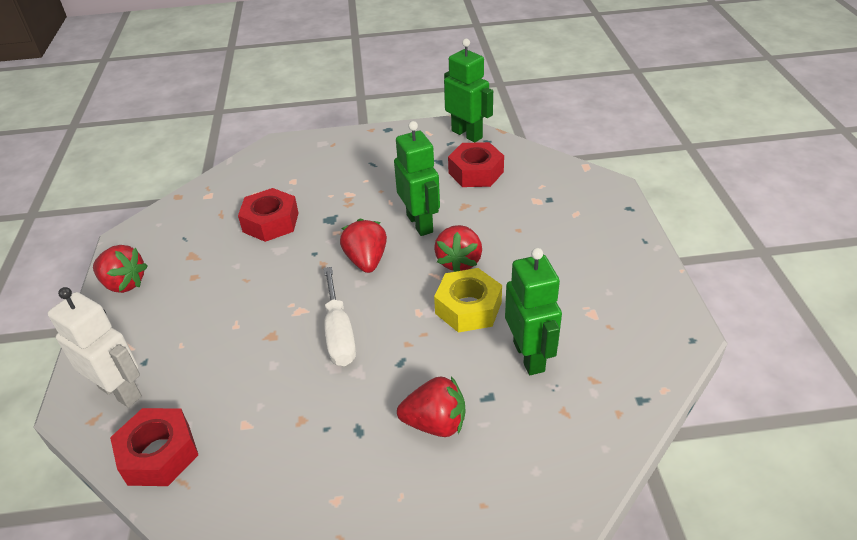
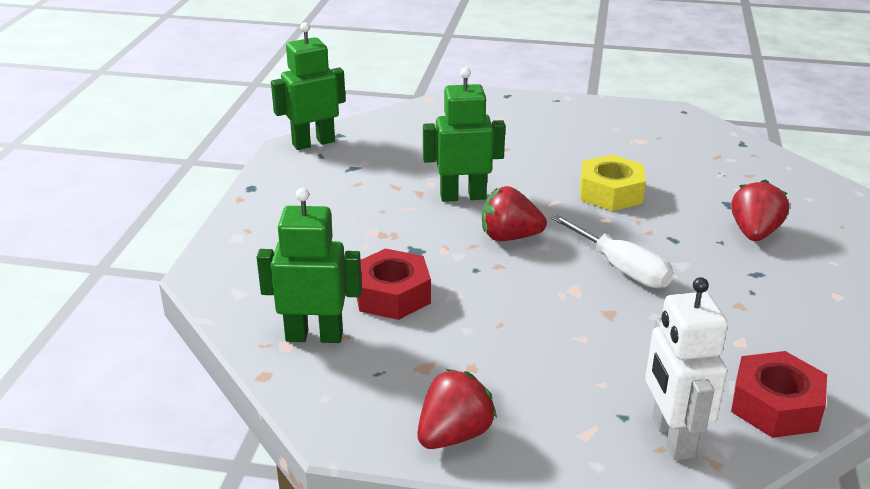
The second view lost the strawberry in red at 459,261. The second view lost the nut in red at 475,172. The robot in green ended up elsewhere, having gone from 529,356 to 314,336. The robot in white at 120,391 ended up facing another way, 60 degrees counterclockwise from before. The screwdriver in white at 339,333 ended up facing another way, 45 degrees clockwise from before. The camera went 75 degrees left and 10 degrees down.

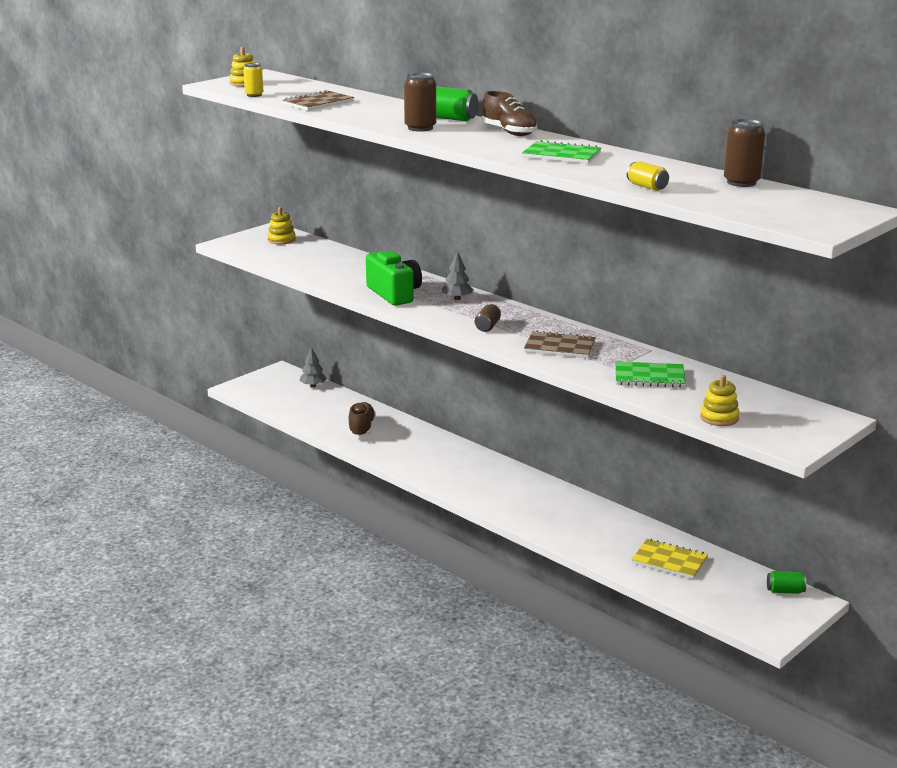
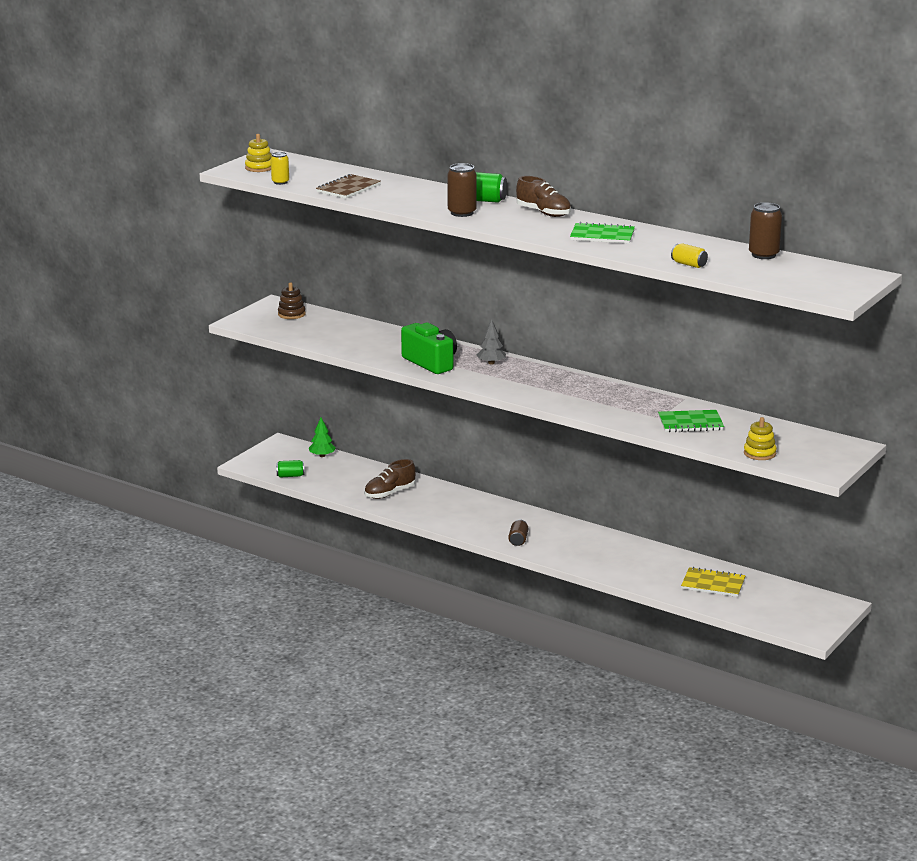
The second view lost the notebook in brown at 559,347. The can in brown ended up elsewhere, having gone from 487,326 to 518,540. The can in green ended up elsewhere, having gone from 785,591 to 290,476. What was the stacking toy in yellow at 281,240 turned into the stacking toy in brown at 291,314. What was the tree in grey at 313,386 turned into the tree in green at 322,455. The shoe in brown at 361,429 ended up facing another way, 120 degrees counterclockwise from before. The camera went 10 degrees left and 0 degrees up.

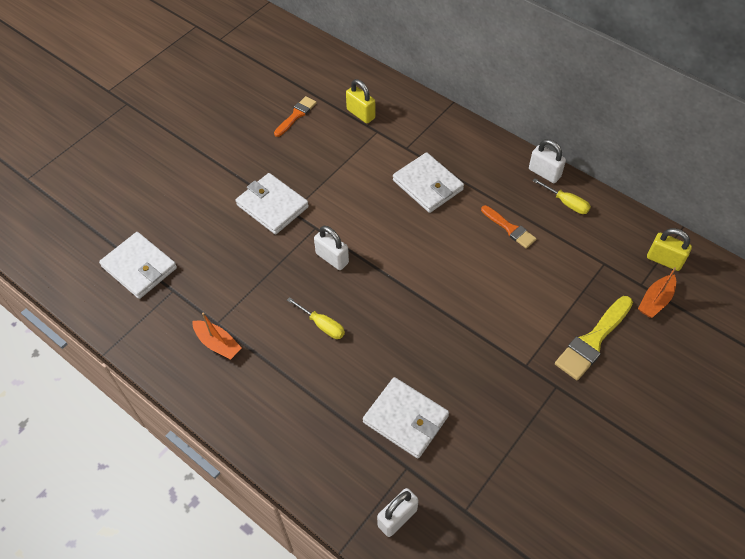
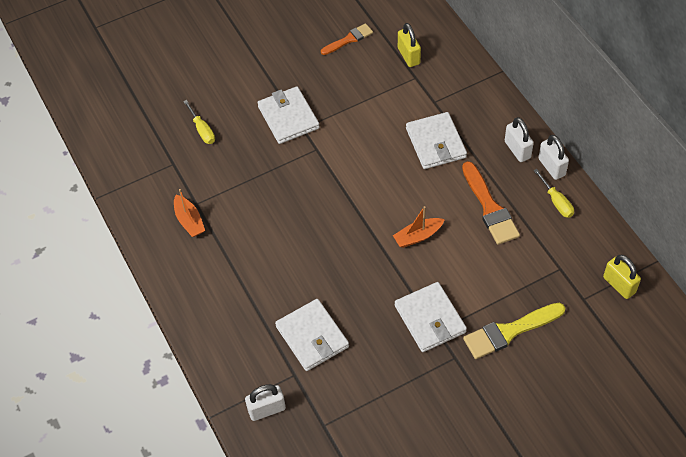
The wallet in white ended up elsewhere, having gone from 139,267 to 430,319. The screwdriver in yellow ended up elsewhere, having gone from 322,325 to 202,130. The padlock in white ended up elsewhere, having gone from 332,258 to 517,150. The boat in orange ended up elsewhere, having gone from 655,301 to 418,236. The size of the brush in orange at 510,228 changed by a factor of 1.59. The camera went 25 degrees right and 0 degrees up.

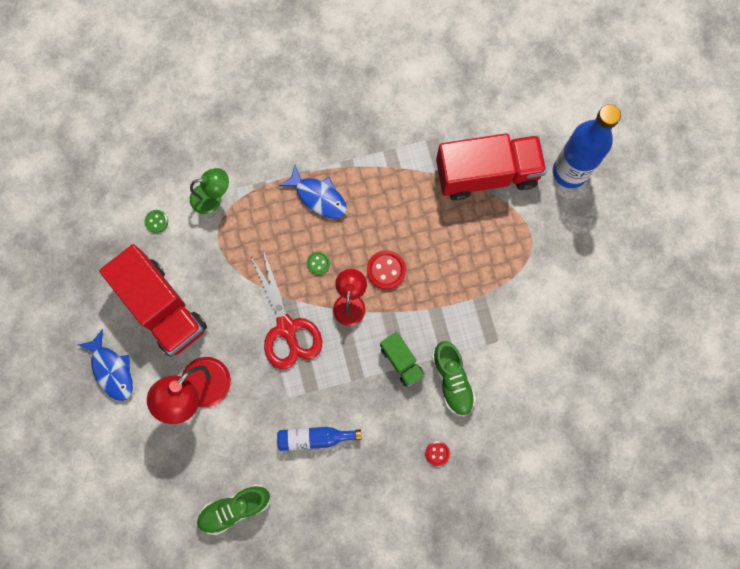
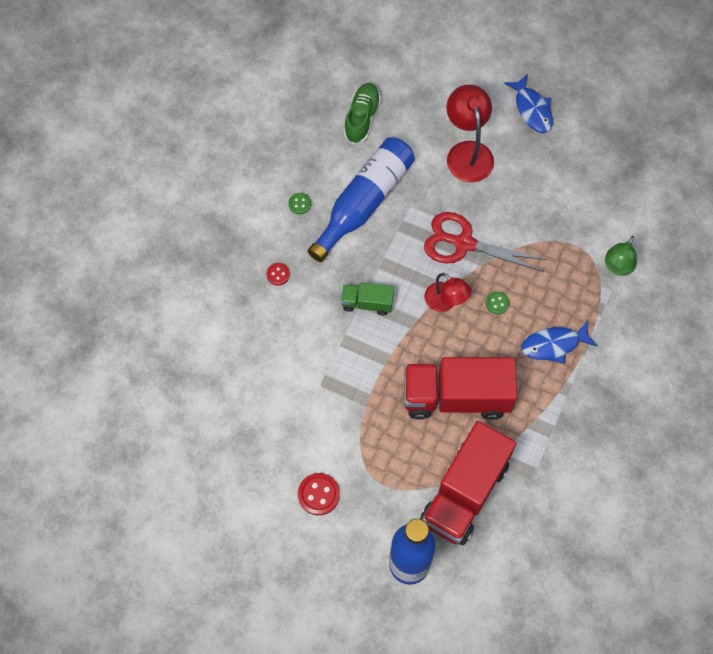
The second view lost the shoe in green at 452,380. The truck in red ended up elsewhere, having gone from 162,307 to 456,397. The button in green ended up elsewhere, having gone from 156,221 to 299,204. The button in red ended up elsewhere, having gone from 386,270 to 318,494. The fish in blue at 112,370 ended up facing another way, 120 degrees counterclockwise from before. The size of the bottle in blue at 315,438 changed by a factor of 1.90. The camera went 130 degrees right and 10 degrees down.

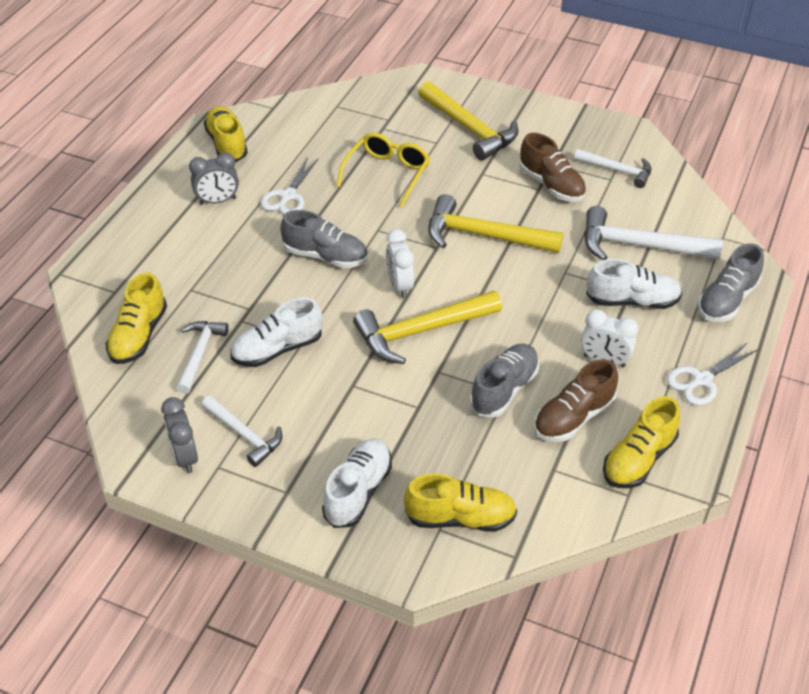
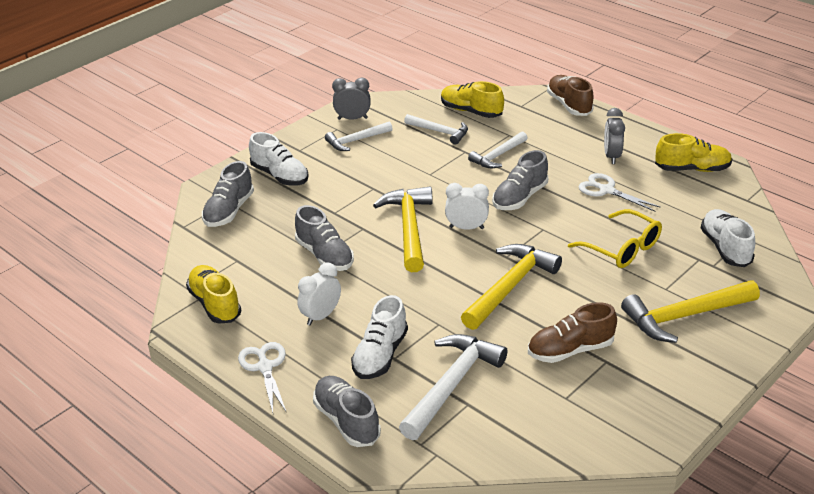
The shoe in white ended up elsewhere, having gone from 277,349 to 725,248. The shoe in brown ended up elsewhere, having gone from 573,417 to 569,105. The hammer in white ended up elsewhere, having gone from 617,171 to 498,156. What was the shoe in yellow at 460,518 turned into the shoe in grey at 229,211. The camera went 110 degrees right and 10 degrees down.

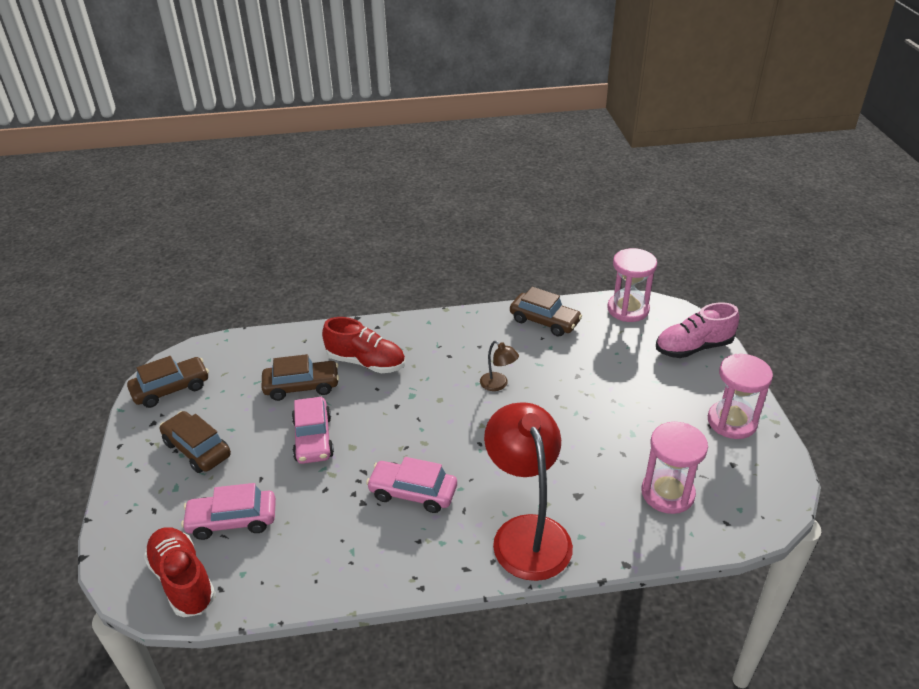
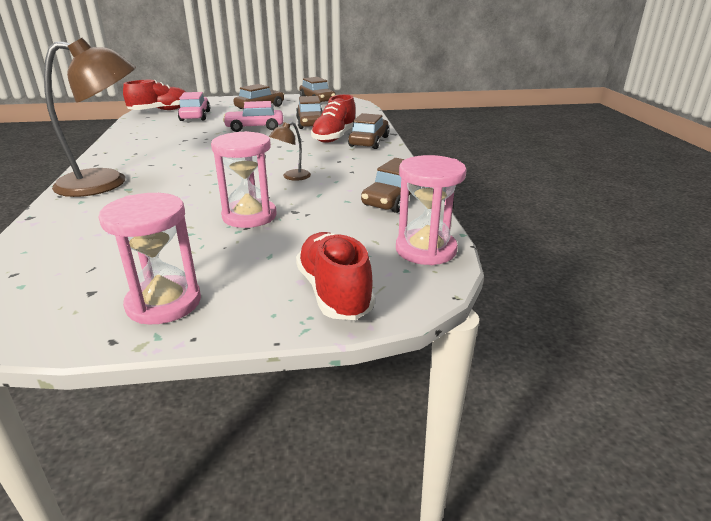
The second view lost the car in pink at 413,493. The second view gained the car in brown at 369,141. The hourglass in pink ended up elsewhere, having gone from 667,493 to 249,216. What was the lamp in red at 527,533 turned into the lamp in brown at 106,183. What was the shoe in pink at 693,348 turned into the shoe in red at 334,292. The camera went 90 degrees right and 10 degrees down.

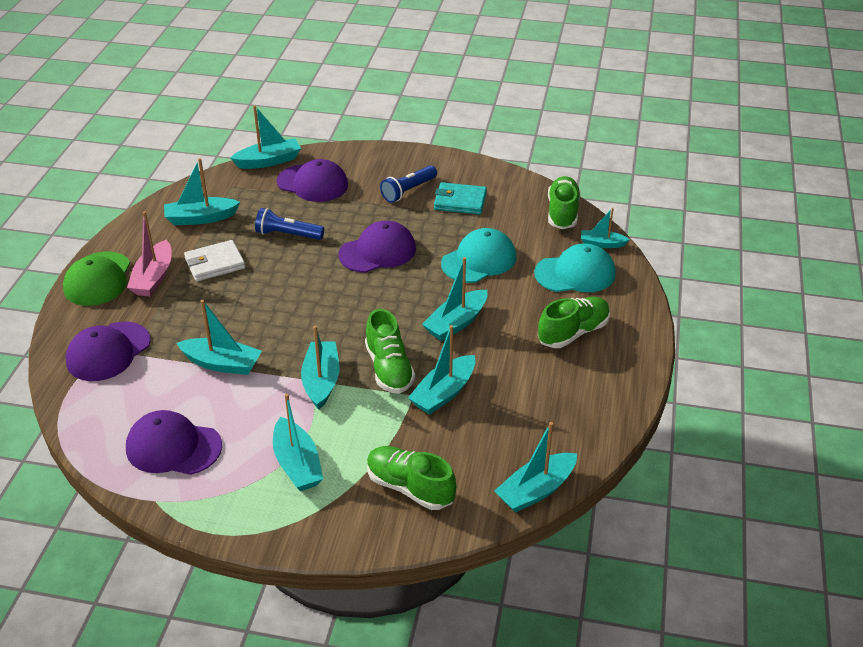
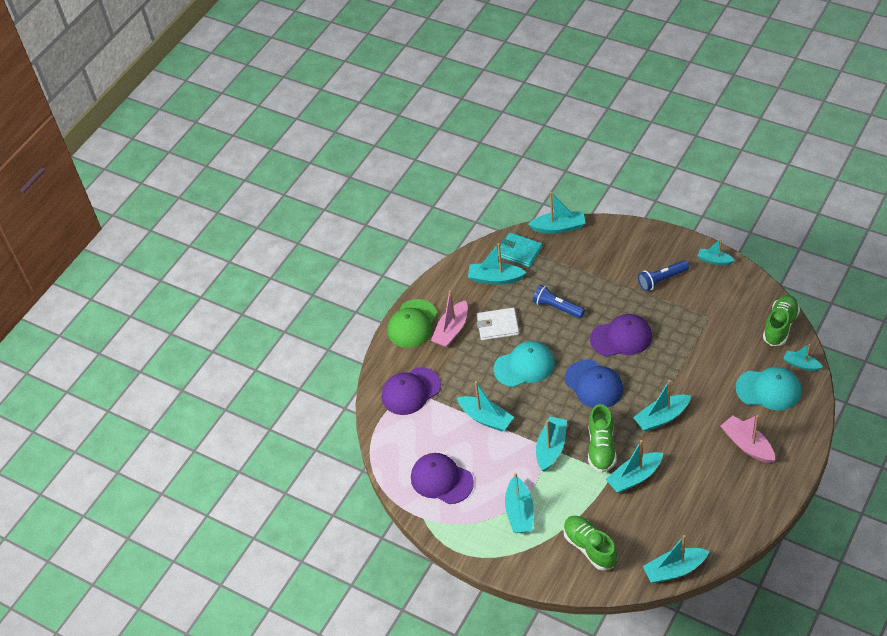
The second view lost the cap in purple at 312,183. The second view gained the cap in blue at 594,384. The second view gained the boat in turquoise at 714,260. The wallet in turquoise ended up elsewhere, having gone from 460,201 to 519,251. The cap in turquoise ended up elsewhere, having gone from 479,260 to 524,366. Where the shoe in green stood at 573,333, the boat in pink came to stand at 747,445. The camera went 25 degrees right and 10 degrees up.

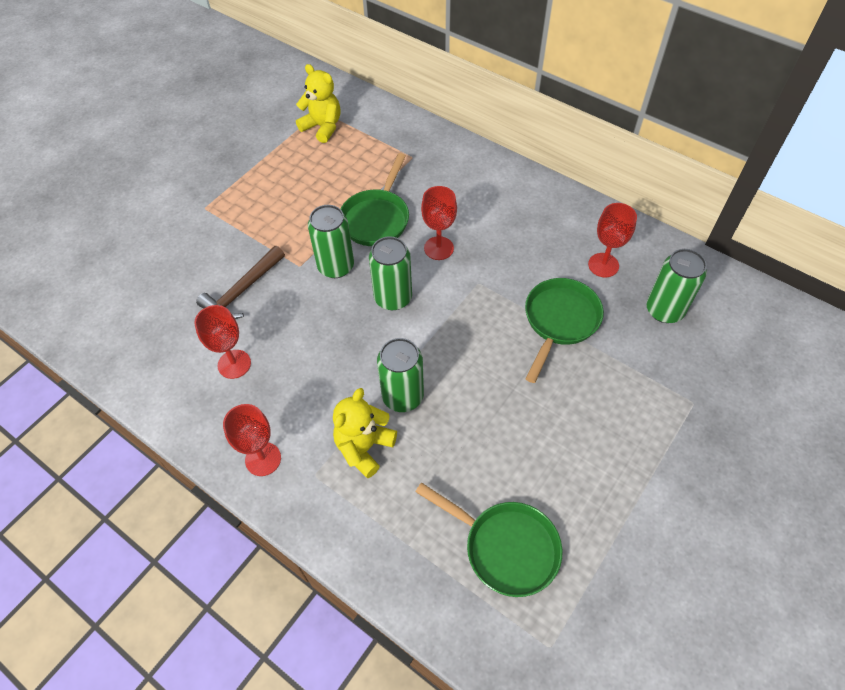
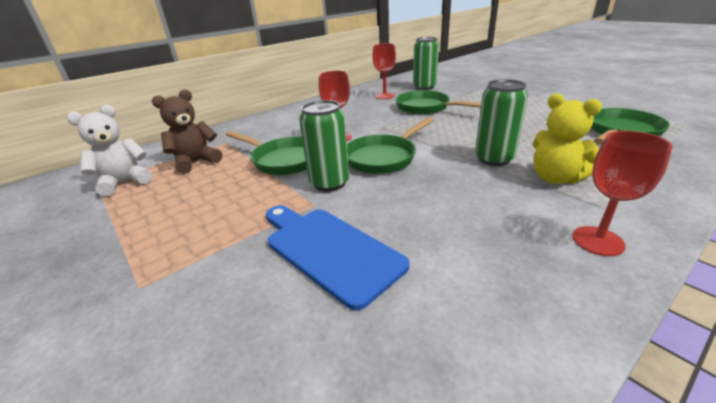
The second view lost the goblet in red at 234,364. The second view gained the teddy bear in brown at 196,162. Where the hammer in brown stood at 243,290, the cutting board in blue came to stand at 329,250. Where the can in green stood at 393,298, the pan in green came to stand at 383,157. What was the teddy bear in yellow at 322,127 turned into the teddy bear in white at 124,182. The camera went 75 degrees left and 25 degrees down.

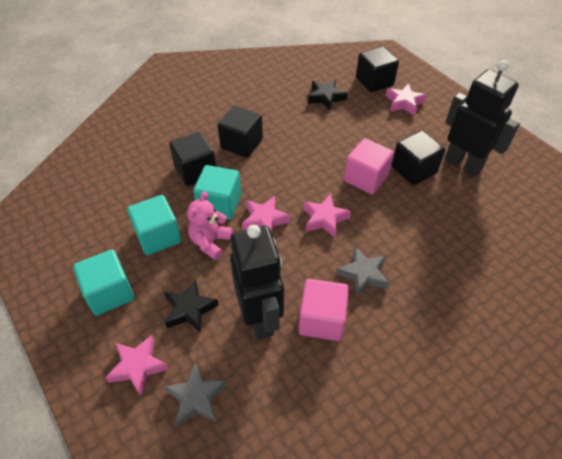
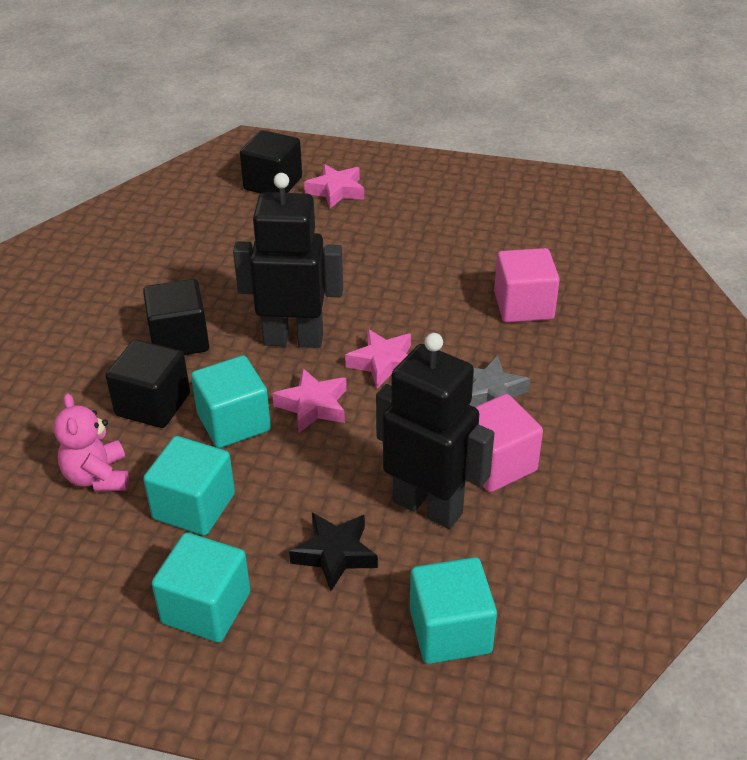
The second view lost the star in pink at 138,366. The second view lost the star in black at 326,97. The second view lost the cube in black at 414,170. The teddy bear in pink ended up elsewhere, having gone from 210,242 to 97,477. The cube in pink ended up elsewhere, having gone from 365,178 to 523,306. The robot in black ended up elsewhere, having gone from 463,164 to 293,339. Where the star in grey stood at 196,398, the cube in turquoise came to stand at 450,631. The camera went 40 degrees left and 10 degrees down.

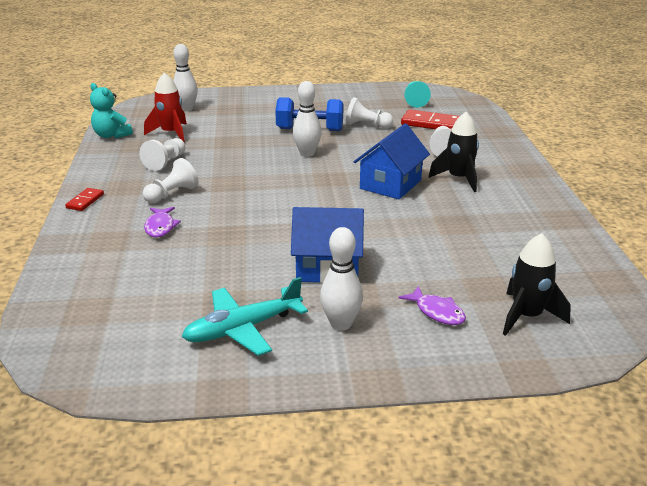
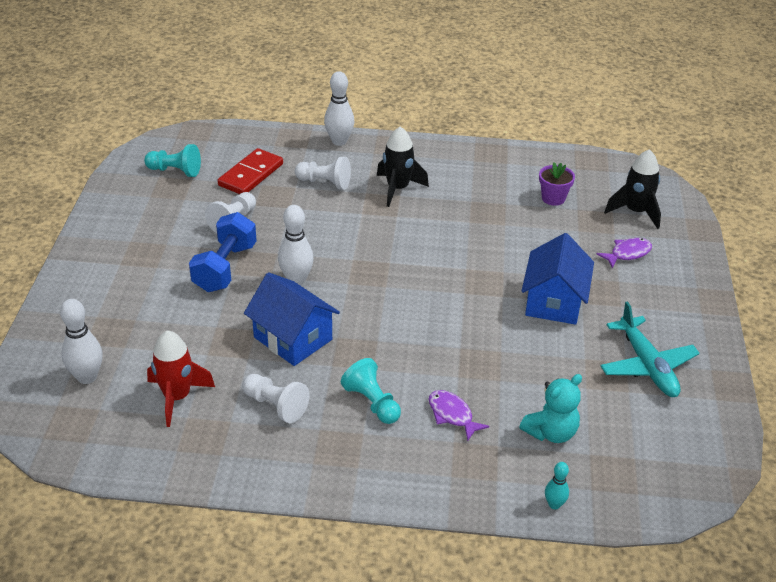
The second view lost the domino in red at 85,201. The second view gained the flower pot in purple at 553,198. The second view gained the bowling pin in turquoise at 554,504. The teddy bear in turquoise ended up elsewhere, having gone from 111,135 to 551,432. The bowling pin in white ended up elsewhere, having gone from 341,324 to 339,141. The house in blue ended up elsewhere, having gone from 390,184 to 293,338. What was the pawn in white at 172,194 turned into the pawn in turquoise at 372,403. The fish in purple at 160,227 ended up facing another way, 135 degrees counterclockwise from before. The camera went 80 degrees left and 10 degrees up.

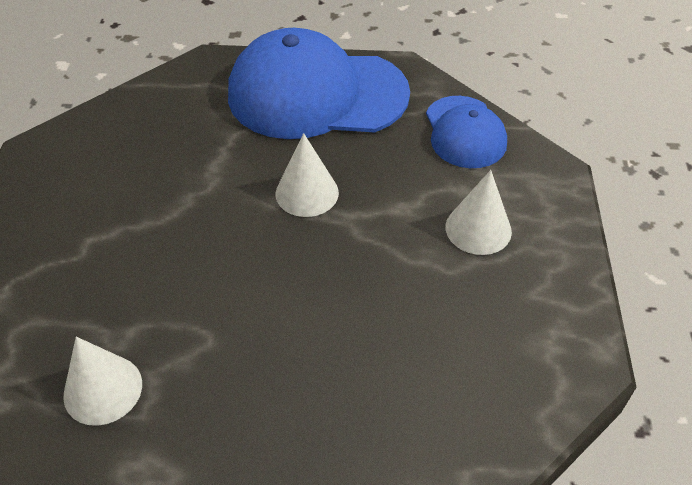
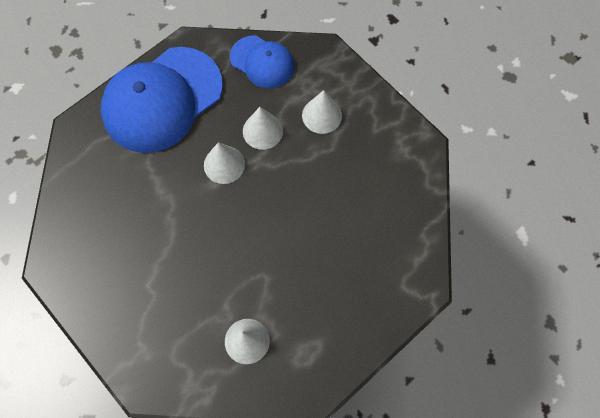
The second view gained the cone in white at 262,131. The camera went 45 degrees left and 20 degrees up.

